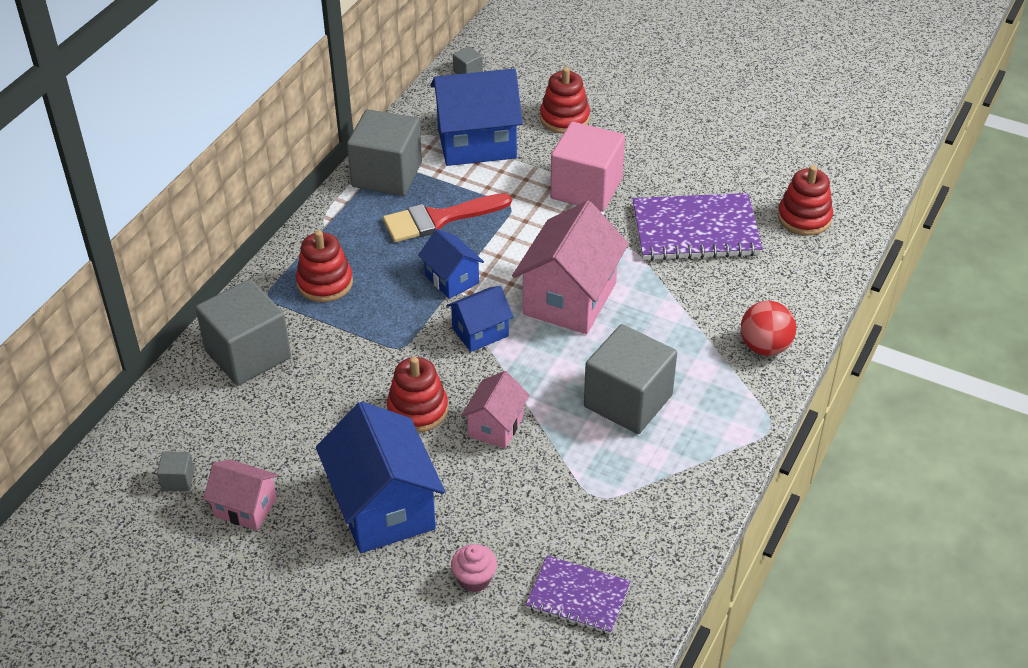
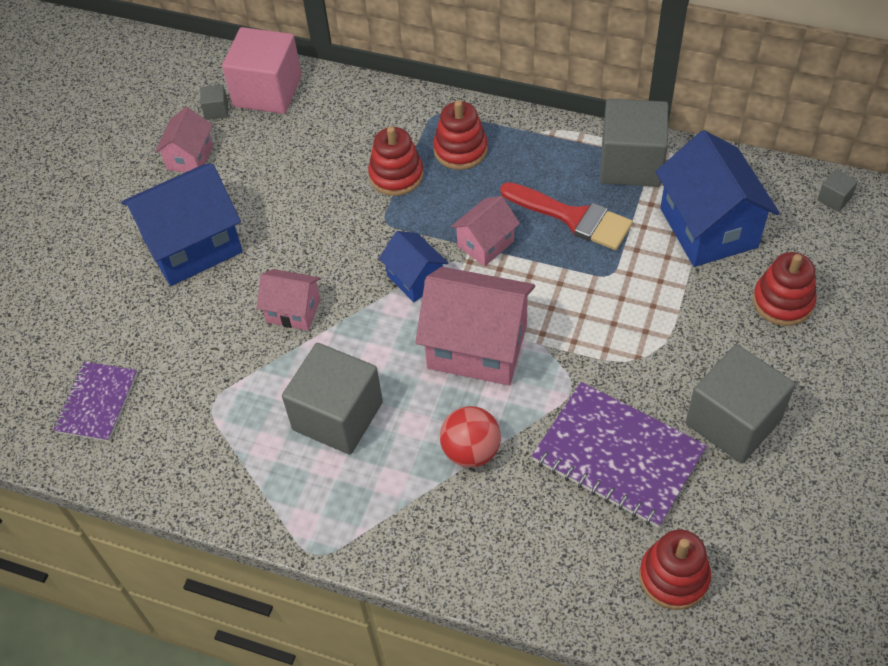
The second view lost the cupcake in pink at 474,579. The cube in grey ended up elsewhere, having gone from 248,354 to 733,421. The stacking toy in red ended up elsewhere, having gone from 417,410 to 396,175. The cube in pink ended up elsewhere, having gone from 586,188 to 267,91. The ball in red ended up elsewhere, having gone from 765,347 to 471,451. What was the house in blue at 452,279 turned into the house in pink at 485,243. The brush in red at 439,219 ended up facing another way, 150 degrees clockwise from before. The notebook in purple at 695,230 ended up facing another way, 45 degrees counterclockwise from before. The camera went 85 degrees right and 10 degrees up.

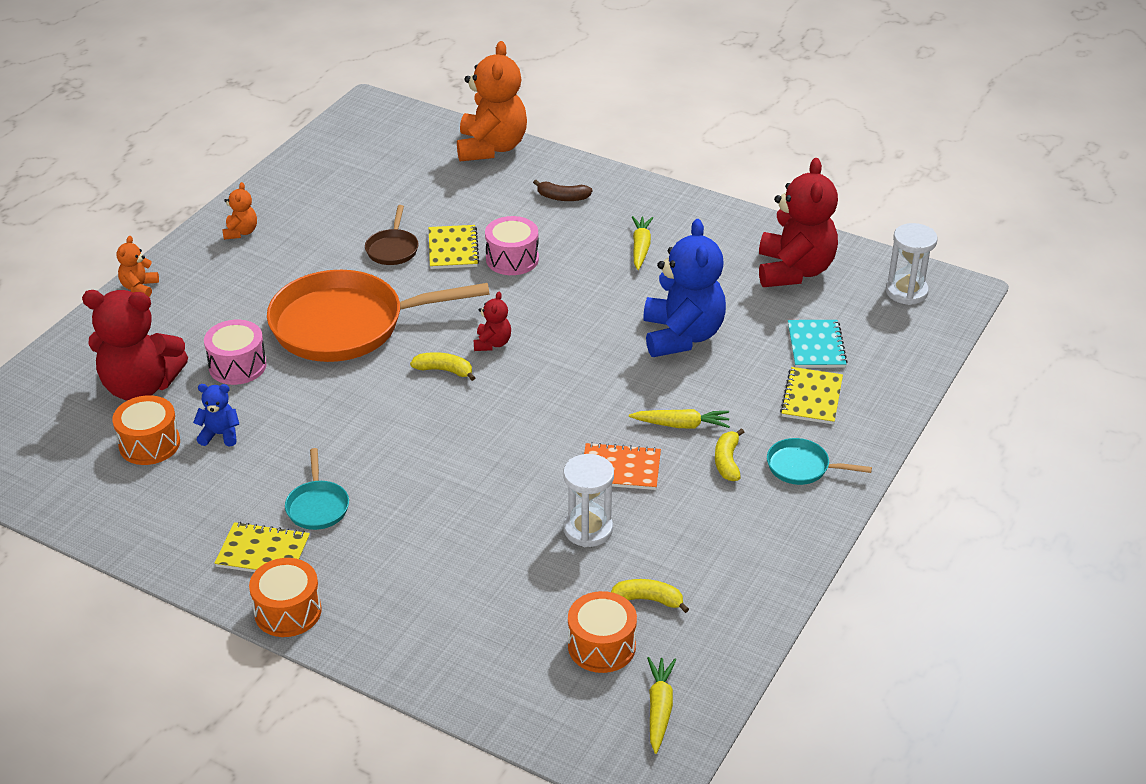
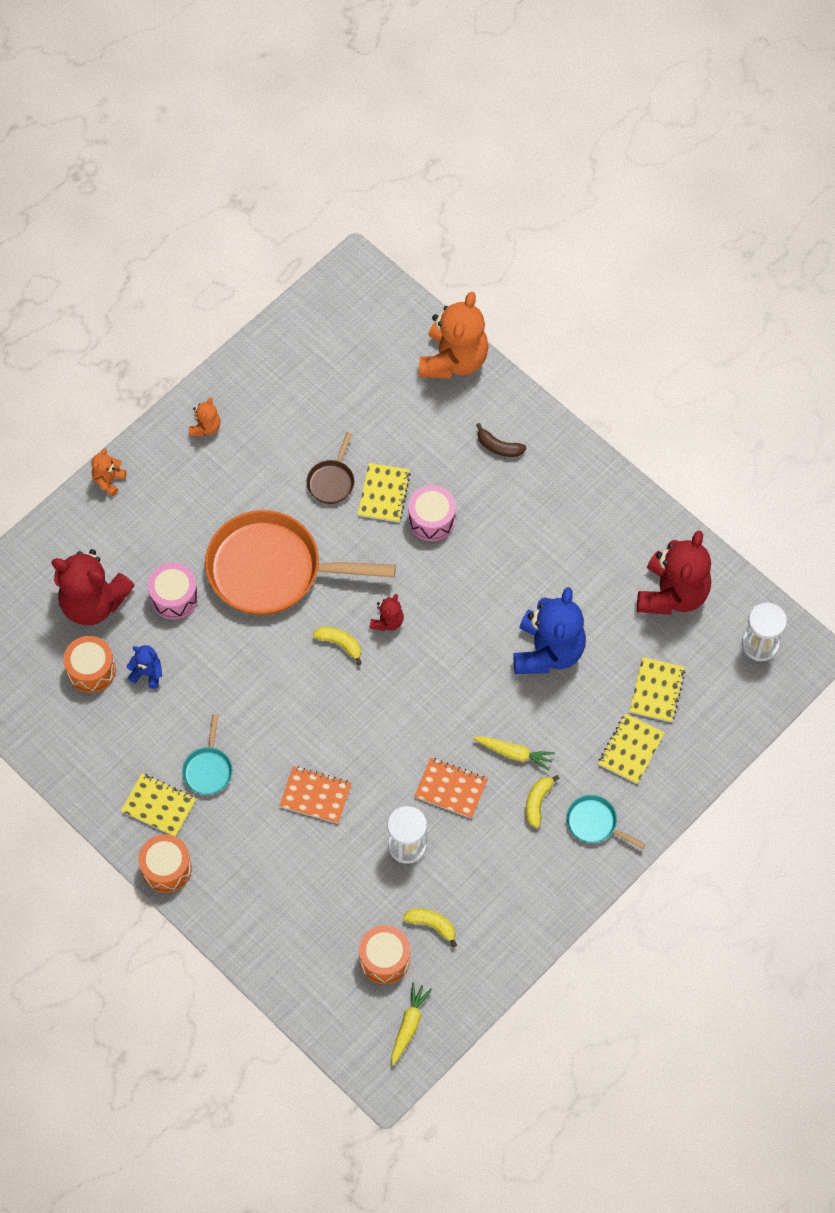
The second view lost the carrot in yellow at 641,248. The second view gained the notebook in orange at 315,795. What was the notebook in turquoise at 816,346 turned into the notebook in yellow at 657,691. The camera went 15 degrees right and 25 degrees up.

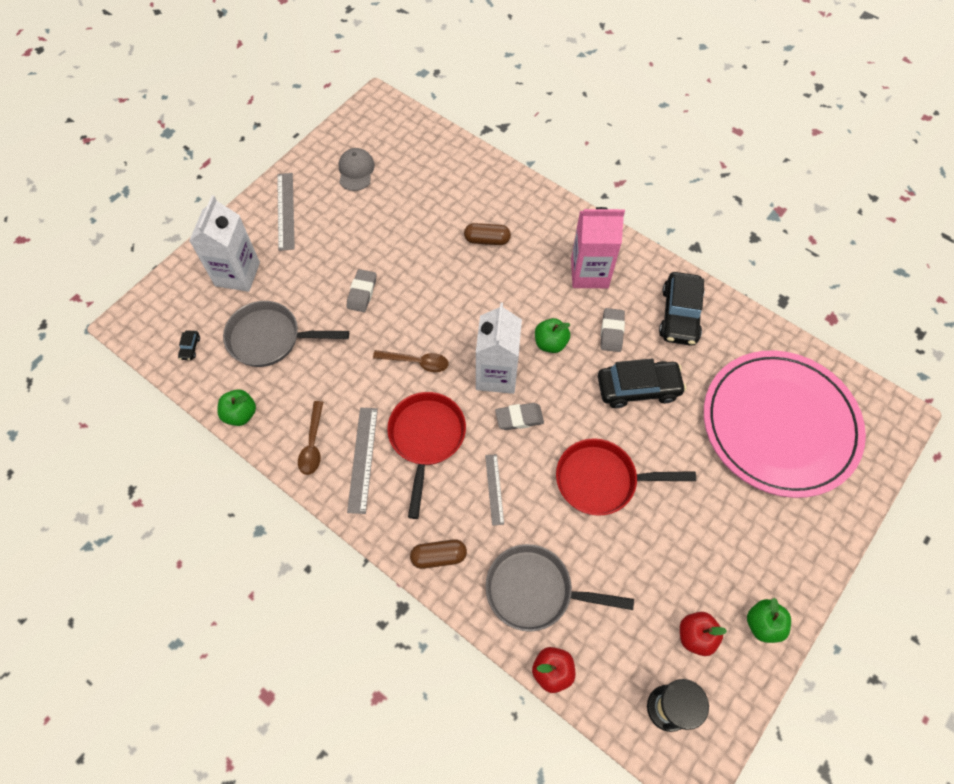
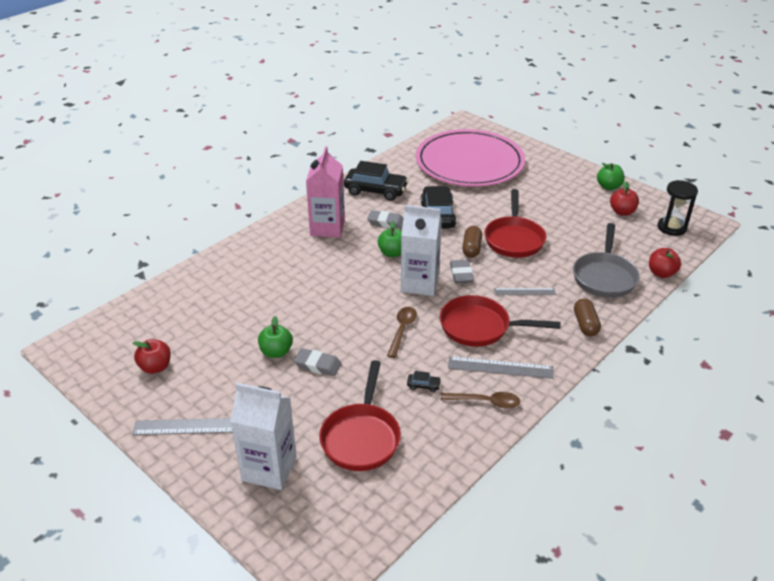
The car in black ended up elsewhere, having gone from 190,348 to 423,385. The apple in green ended up elsewhere, having gone from 240,414 to 276,352. The capsule in brown ended up elsewhere, having gone from 487,240 to 471,248. Where the cap in grey stood at 356,171, the apple in red came to stand at 155,367. What was the pan in grey at 270,338 turned into the pan in red at 361,437. The camera went 85 degrees left and 25 degrees down.

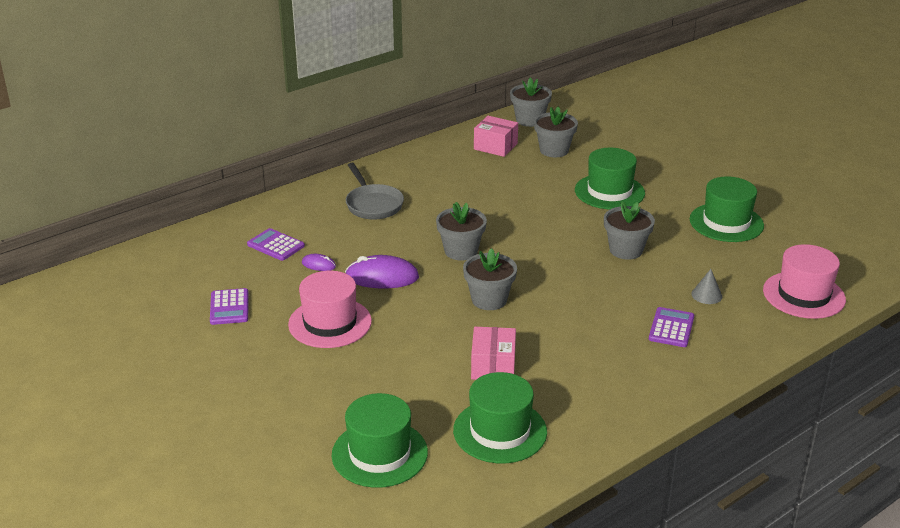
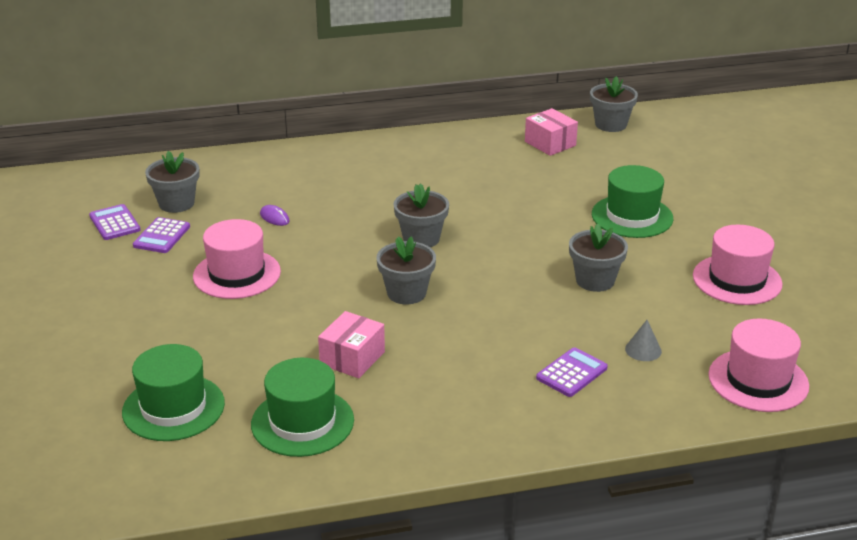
The second view lost the mouse in purple at 382,277. The second view lost the pan in grey at 373,204. The calculator in purple ended up elsewhere, having gone from 276,245 to 114,223. The flower pot in grey ended up elsewhere, having gone from 554,150 to 176,203. What was the hat in green at 726,222 turned into the hat in pink at 737,280. The camera went 25 degrees right and 0 degrees up.

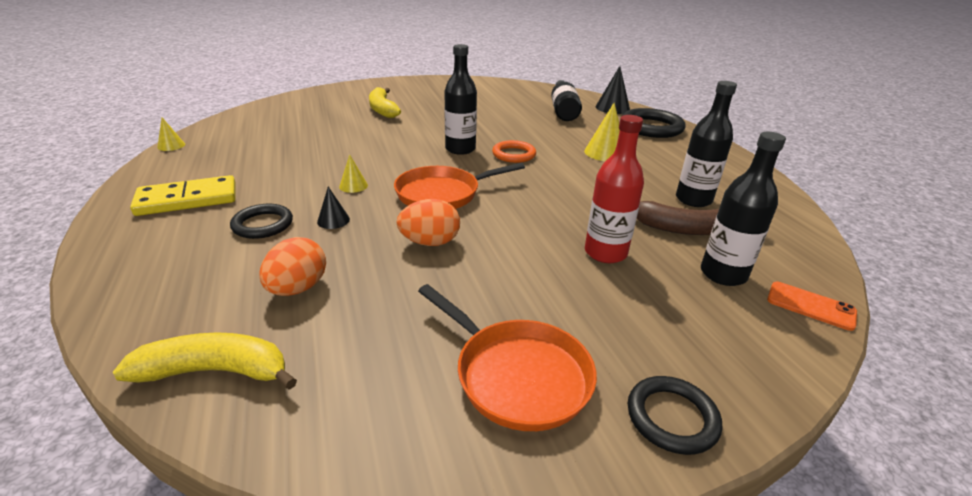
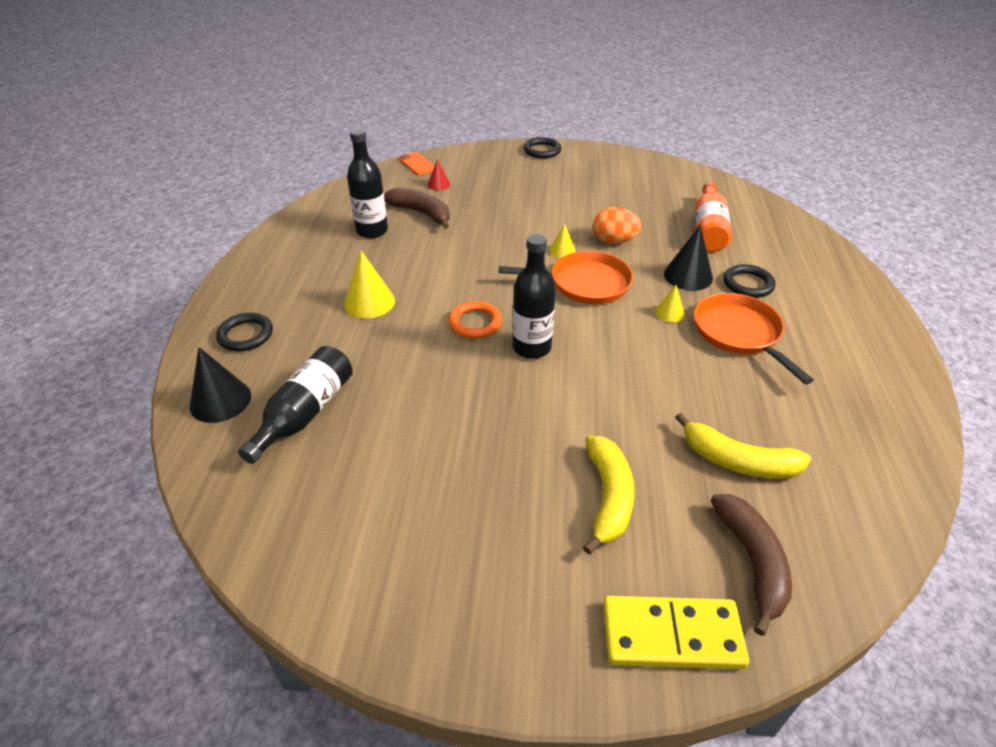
The second view lost the bottle in red at 605,253. The second view gained the banana in brown at 752,562. The banana in yellow ended up elsewhere, having gone from 216,371 to 738,461. The domino in yellow ended up elsewhere, having gone from 187,200 to 671,635. The cone in yellow ended up elsewhere, having gone from 171,146 to 562,250. The pan in orange ended up elsewhere, having gone from 517,375 to 739,334. Where the egg in orange stood at 298,288, the bottle in orange came to stand at 708,229. Where the bottle in black stood at 723,274, the cone in red came to stand at 438,184. The size of the cone in black at 333,220 changed by a factor of 1.77. The size of the ring in black at 651,127 changed by a factor of 0.61. The camera went 155 degrees left and 10 degrees up.

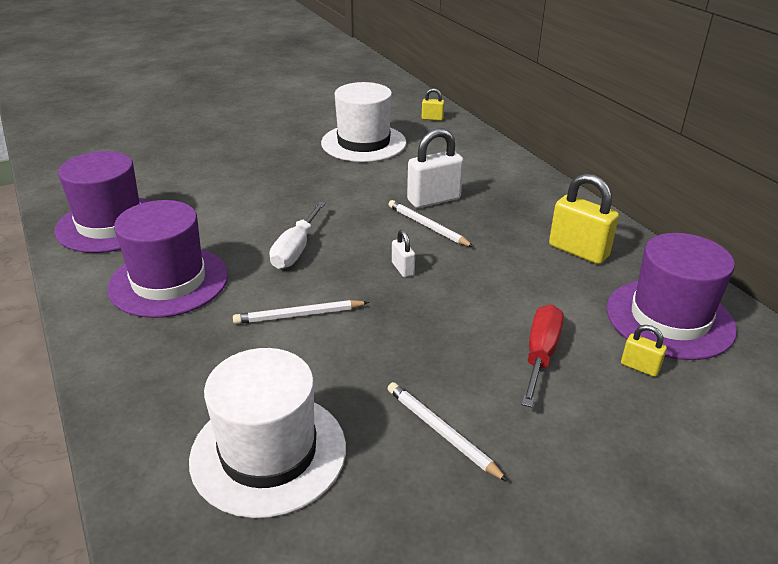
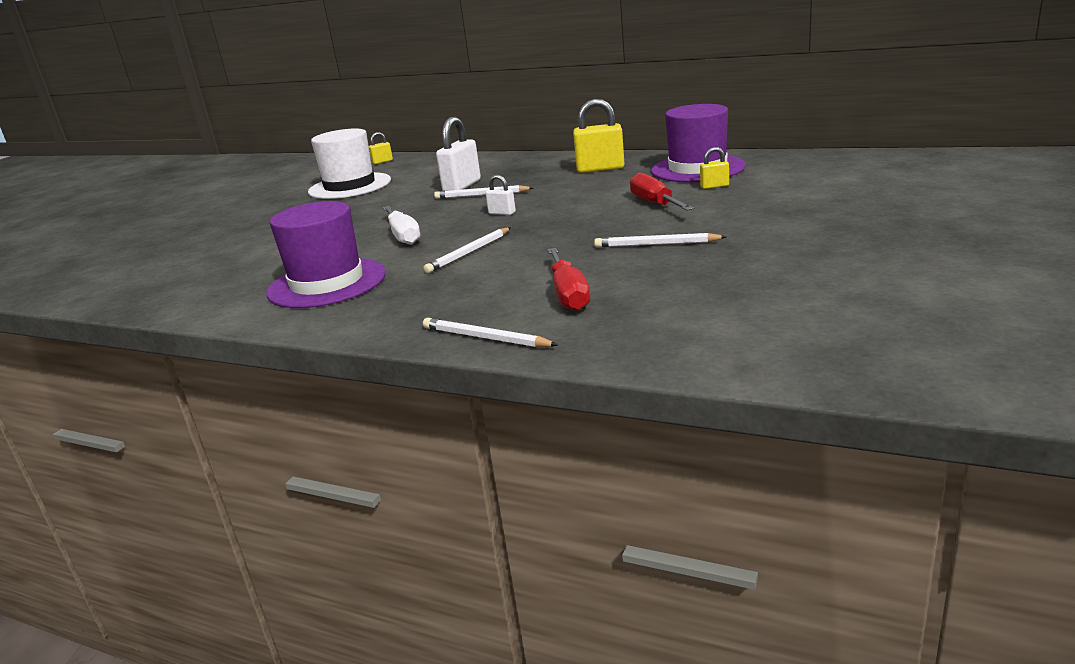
The second view lost the hat in purple at 110,224. The second view gained the pencil in white at 485,338. Where the hat in white stood at 268,452, the screwdriver in red came to stand at 568,294. The camera went 35 degrees left and 10 degrees down.

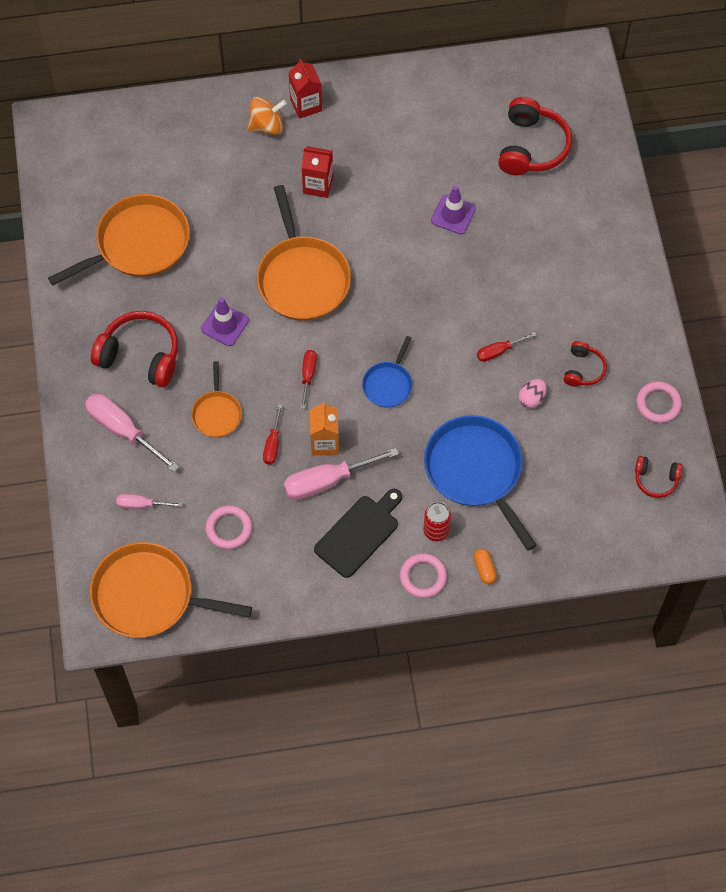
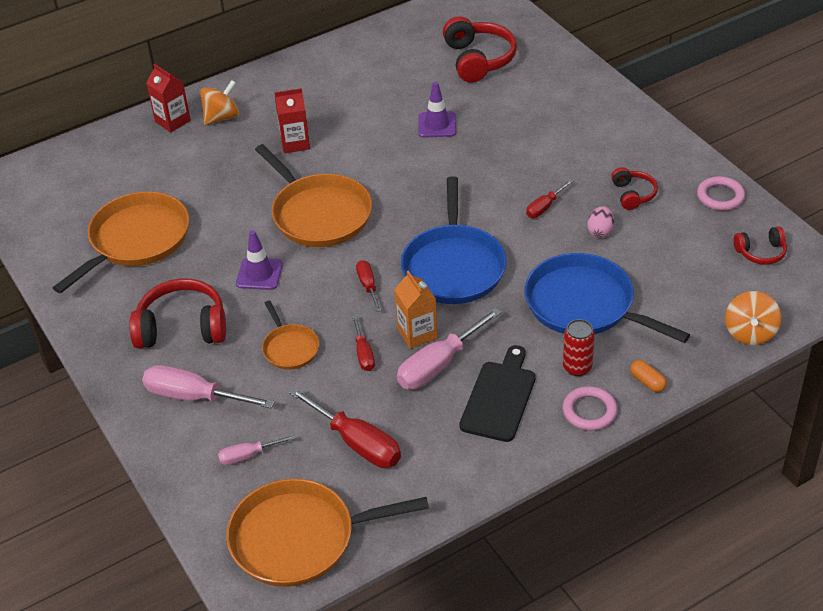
The second view gained the spinning top in orange at 750,333. The carton in red ended up elsewhere, having gone from 306,105 to 173,121. Where the ring in pink stood at 229,528, the screwdriver in red came to stand at 357,443. The size of the pan in blue at 388,384 changed by a factor of 1.92. The camera went 20 degrees left and 20 degrees down.

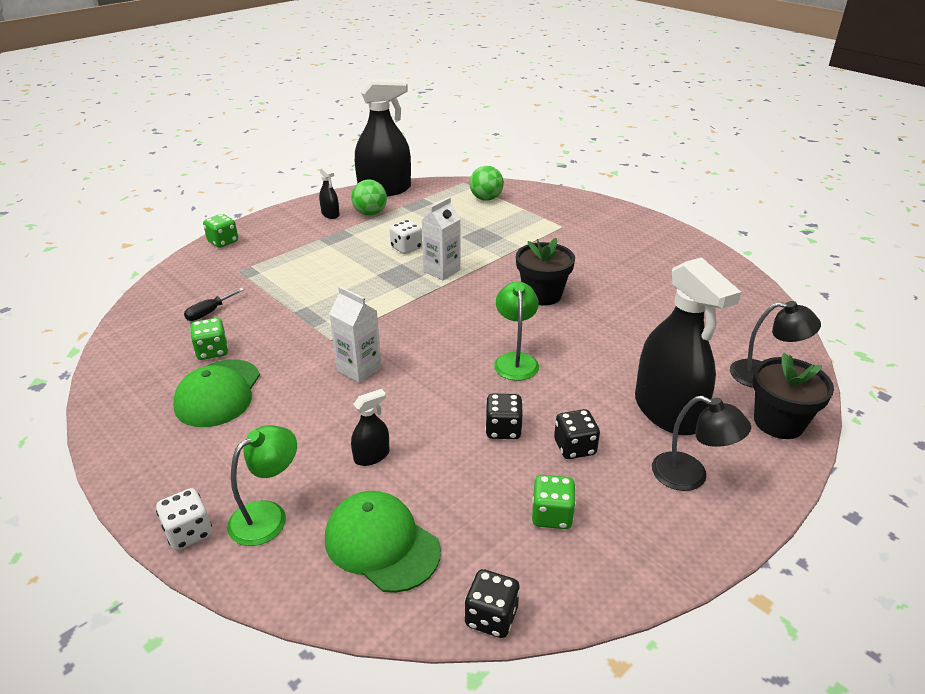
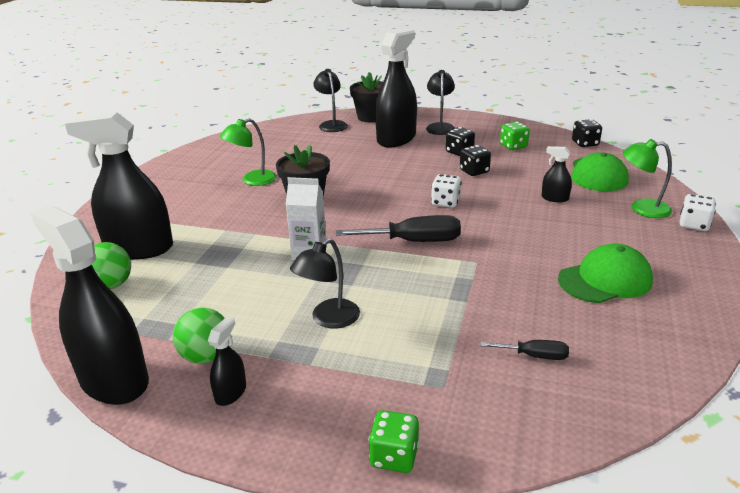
The second view lost the dice in green at 212,351. The second view lost the carton in white at 359,369. The second view gained the spray bottle in black at 139,248. The second view gained the lamp in black at 328,319. The second view gained the screwdriver in black at 414,241. The dice in white ended up elsewhere, having gone from 406,248 to 445,202. The lamp in green ended up elsewhere, having gone from 515,360 to 252,180. The camera went 120 degrees left and 5 degrees down.

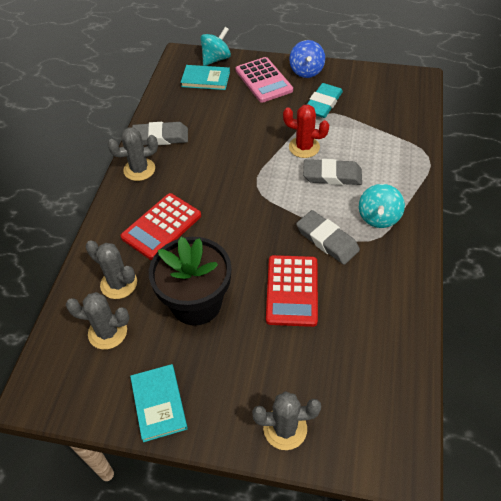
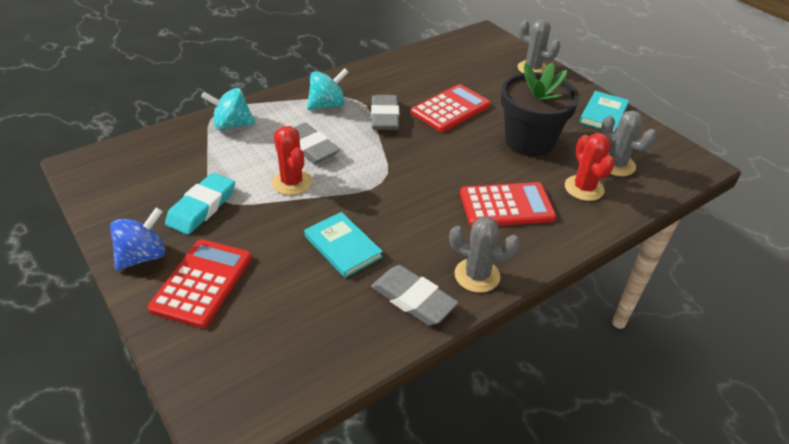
The book in turquoise ended up elsewhere, having gone from 205,79 to 342,246. The spinning top in turquoise ended up elsewhere, having gone from 216,59 to 232,125. What was the cactus in grey at 119,284 turned into the cactus in red at 584,188. What was the calculator in pink at 263,80 turned into the calculator in red at 202,283. The eraser in turquoise at 323,104 ended up facing another way, 45 degrees counterclockwise from before. The camera went 140 degrees left and 10 degrees down.

